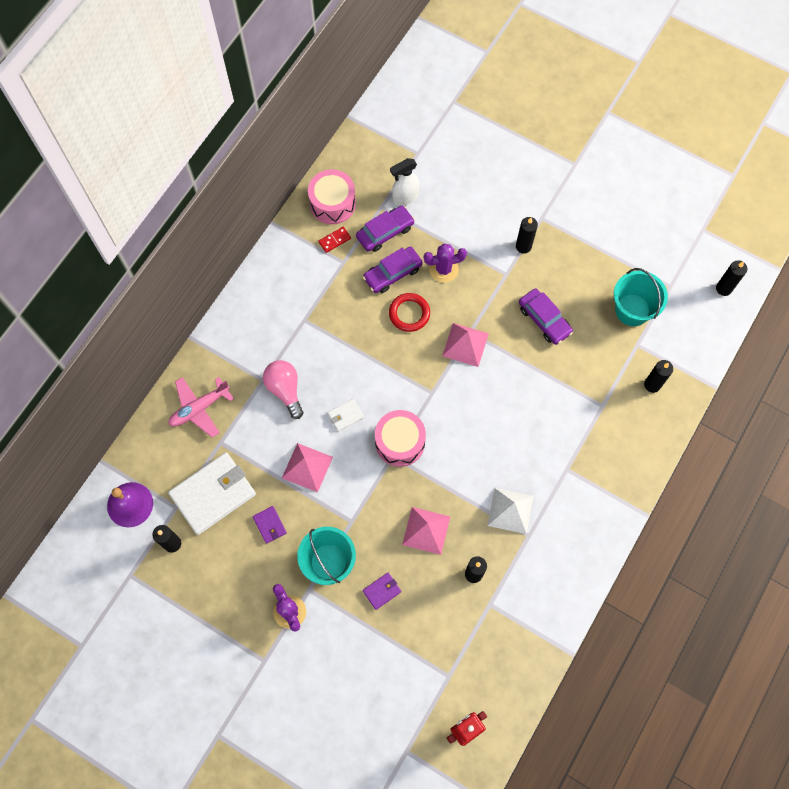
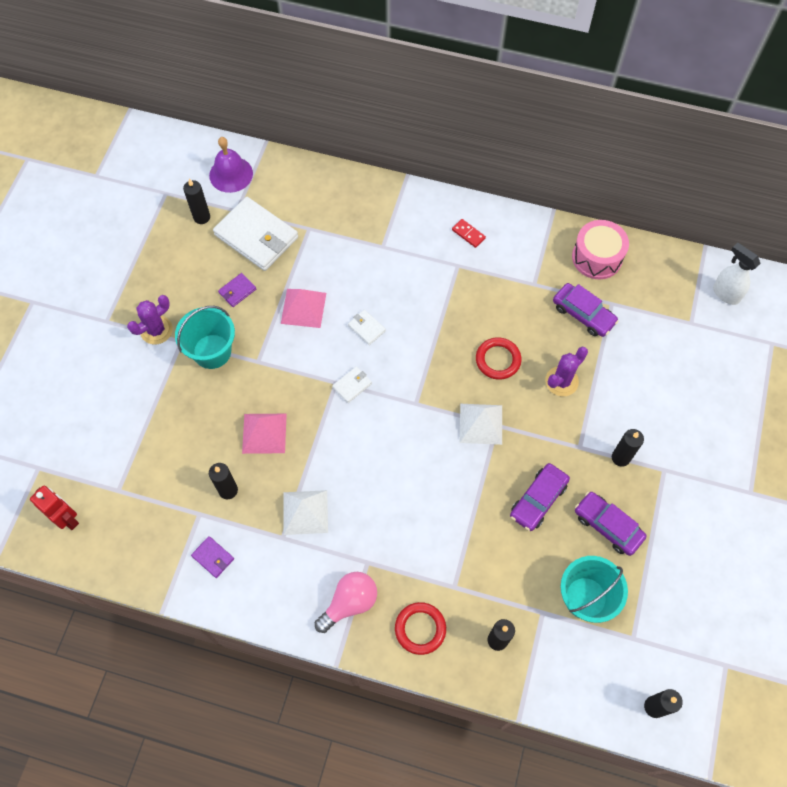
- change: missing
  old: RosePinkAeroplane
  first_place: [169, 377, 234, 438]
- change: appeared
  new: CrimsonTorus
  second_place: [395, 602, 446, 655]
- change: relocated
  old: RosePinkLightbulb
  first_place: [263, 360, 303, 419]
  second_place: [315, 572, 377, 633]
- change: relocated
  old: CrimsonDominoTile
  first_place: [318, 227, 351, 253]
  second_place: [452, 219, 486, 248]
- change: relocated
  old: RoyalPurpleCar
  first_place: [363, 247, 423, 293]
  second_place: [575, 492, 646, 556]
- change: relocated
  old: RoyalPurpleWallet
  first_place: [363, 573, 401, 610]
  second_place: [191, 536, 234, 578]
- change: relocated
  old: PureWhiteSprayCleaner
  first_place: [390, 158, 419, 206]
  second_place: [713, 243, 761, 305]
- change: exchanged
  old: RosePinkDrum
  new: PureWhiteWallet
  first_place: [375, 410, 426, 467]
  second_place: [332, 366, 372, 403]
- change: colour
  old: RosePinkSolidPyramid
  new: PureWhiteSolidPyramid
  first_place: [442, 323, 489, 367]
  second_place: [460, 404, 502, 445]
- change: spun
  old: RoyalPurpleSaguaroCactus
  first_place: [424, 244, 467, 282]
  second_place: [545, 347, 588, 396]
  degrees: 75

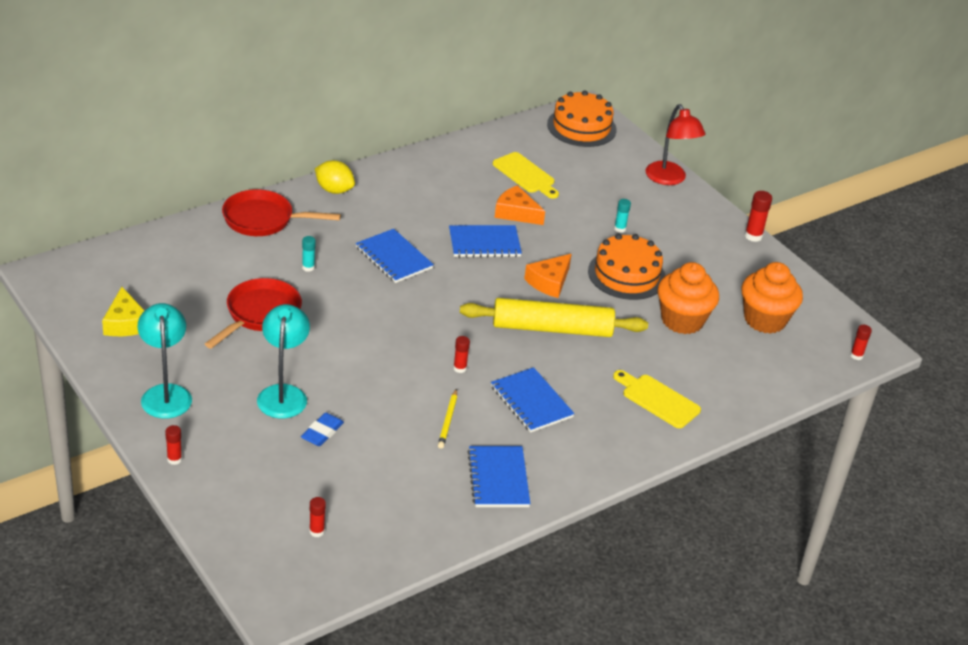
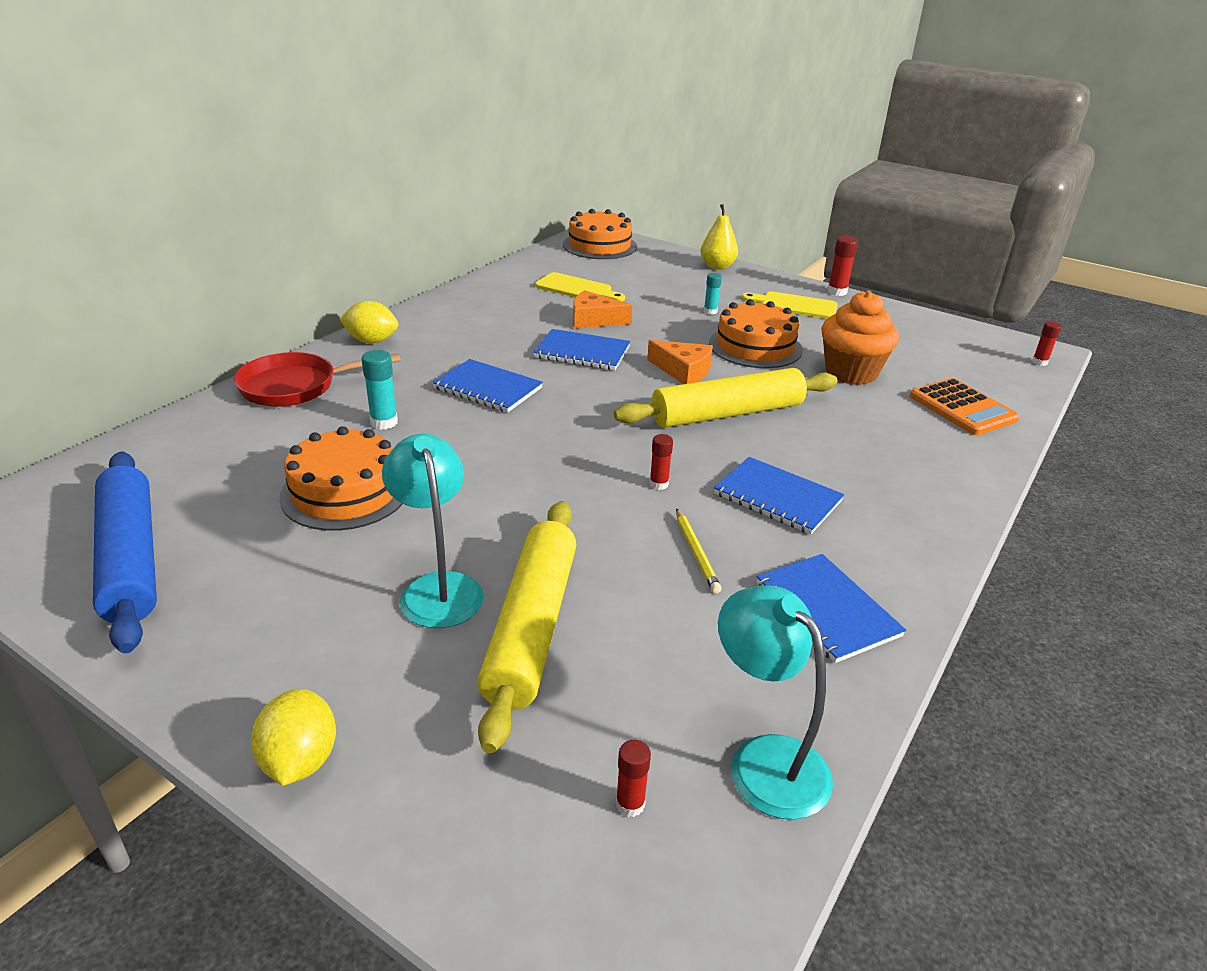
- change: missing
  old: BrightOrangeFairyCake
  first_place: [741, 262, 803, 334]
- change: appeared
  new: BrightOrangeCalculator
  second_place: [910, 378, 1019, 435]
- change: relocated
  old: TurquoiseLamp
  first_place: [137, 303, 192, 419]
  second_place: [718, 585, 833, 820]
- change: relocated
  old: YellowCuttingBoard
  first_place: [613, 370, 701, 428]
  second_place: [742, 291, 838, 319]
- change: exchanged
  old: YellowCheese
  new: RoyalBlueRollingPin
  first_place: [102, 287, 145, 336]
  second_place: [93, 452, 157, 653]
- change: exchanged
  old: CrimsonGlue
  new: YellowToyLemon
  first_place: [165, 425, 182, 465]
  second_place: [251, 689, 336, 786]
- change: exchanged
  old: CrimsonSkillet
  new: BrightOrangeLayerCake
  first_place: [205, 278, 302, 349]
  second_place: [279, 426, 403, 531]
- change: exchanged
  old: RoyalBlueGumEraser
  new: YellowRollingPin
  first_place: [301, 413, 344, 446]
  second_place: [478, 501, 577, 753]
- change: exchanged
  old: CrimsonLamp
  new: YellowPear
  first_place: [646, 104, 705, 185]
  second_place: [700, 204, 738, 270]
- change: spun
  old: RoyalBlueExerciseBook
  first_place: [449, 225, 522, 257]
  second_place: [534, 329, 630, 370]
  degrees: 45
- change: spun
  old: BrightOrangeCheese
  first_place: [524, 254, 572, 298]
  second_place: [647, 340, 713, 384]
  degrees: -75
- change: size
  old: TurquoiseGlue
  first_place: [302, 236, 316, 272]
  second_place: [362, 350, 398, 430]
  factor: 1.51

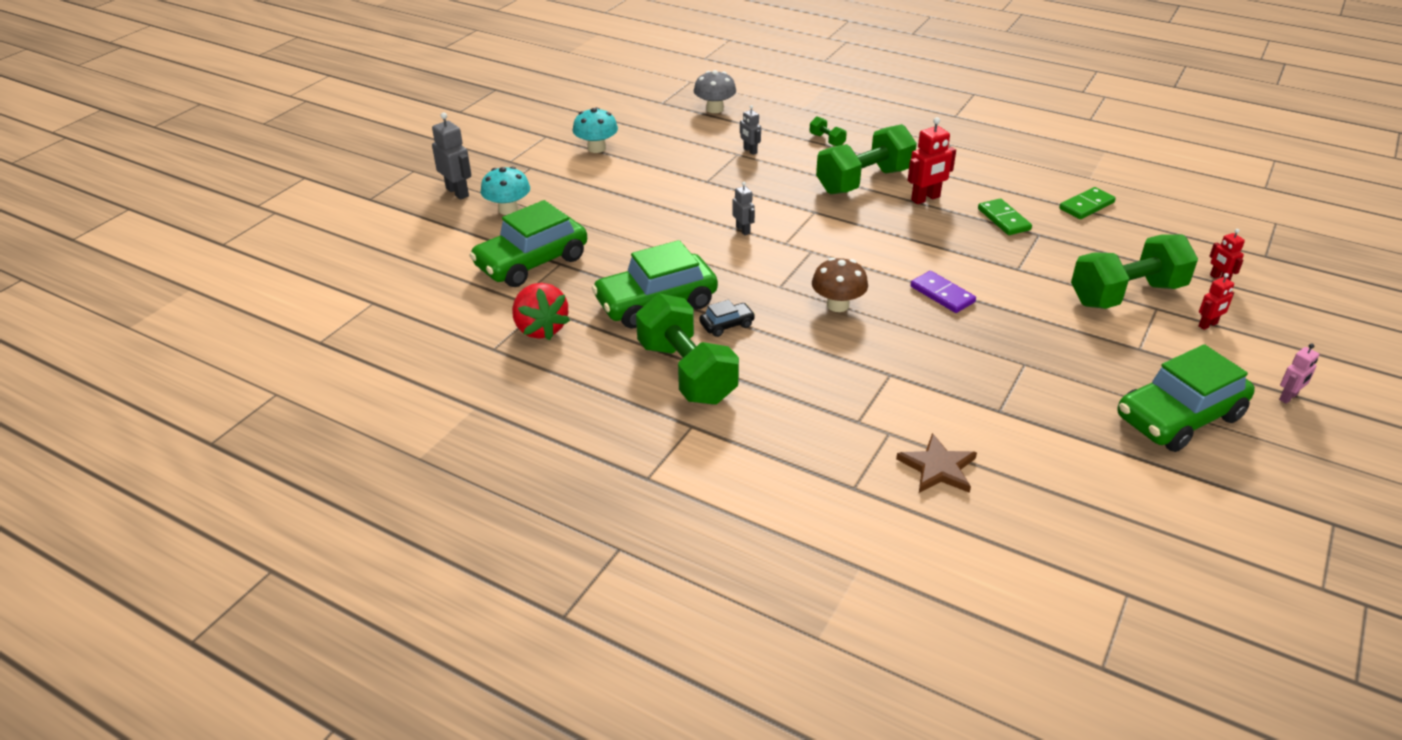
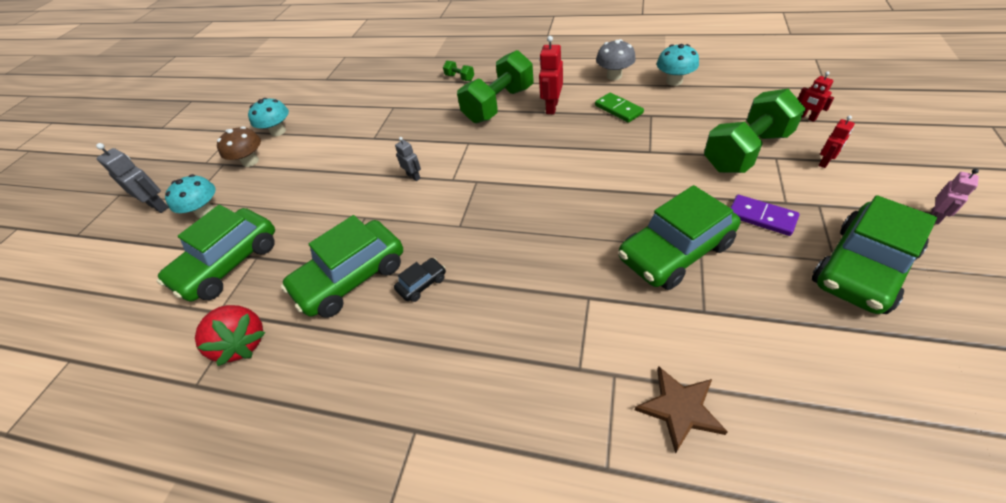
- change: missing
  old: GreenDumbbell
  first_place: [636, 294, 739, 405]
- change: missing
  old: GreyRobotFigure
  first_place: [740, 105, 761, 155]
- change: appeared
  new: GreenCar
  second_place: [618, 185, 741, 290]
- change: relocated
  old: GreyToadstool
  first_place: [694, 70, 736, 113]
  second_place: [596, 39, 636, 80]
- change: relocated
  old: DarkBrownToadstool
  first_place: [812, 257, 868, 312]
  second_place: [217, 126, 261, 167]
- change: relocated
  old: RoyalPurpleDominoTile
  first_place: [911, 271, 976, 313]
  second_place: [730, 195, 800, 236]
- change: exchanged
  old: GreenDominoTile
  new: TurquoiseToadstool
  first_place: [1059, 187, 1116, 219]
  second_place: [657, 44, 699, 86]
- change: spun
  old: CrimsonRobotFigure
  first_place: [907, 117, 956, 204]
  second_place: [539, 36, 563, 114]
  degrees: 150

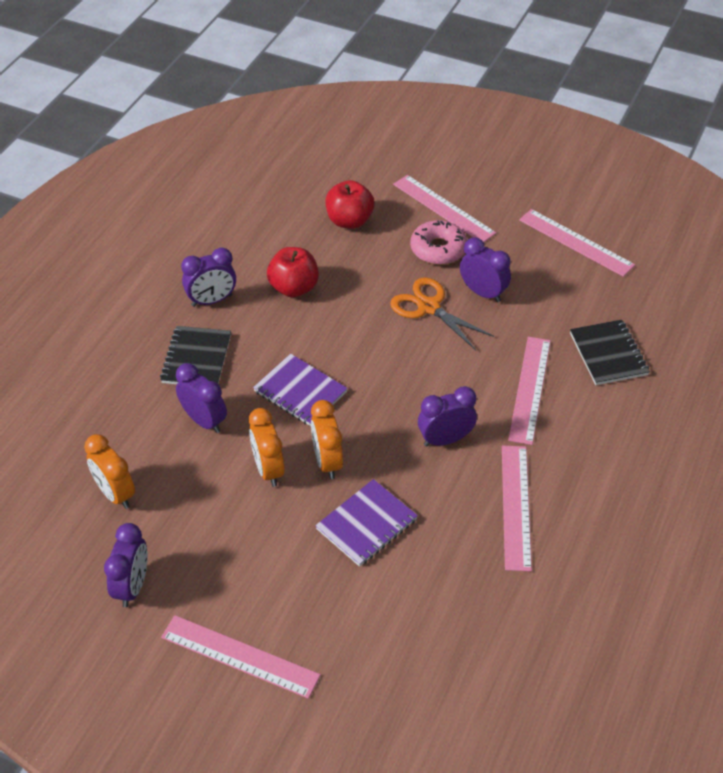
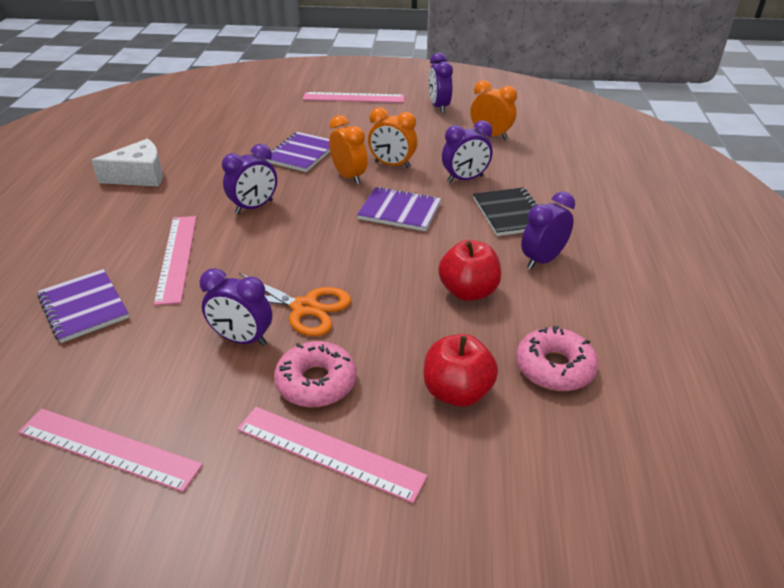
- change: missing
  old: RosePinkRuler
  first_place: [502, 446, 532, 572]
- change: appeared
  new: PureWhiteCheese
  second_place: [91, 139, 163, 187]
- change: appeared
  new: RosePinkGlazedDonut
  second_place: [516, 326, 598, 391]
- change: colour
  old: EbonyExerciseBook
  new: RoyalPurpleExerciseBook
  first_place: [570, 320, 650, 385]
  second_place: [38, 269, 129, 343]
- change: spun
  old: RoyalPurpleClock
  first_place: [176, 363, 227, 433]
  second_place: [442, 120, 493, 183]
  degrees: -45
- change: spun
  old: BrightOrangeClock
  first_place: [249, 408, 285, 487]
  second_place: [368, 107, 417, 168]
  degrees: 150

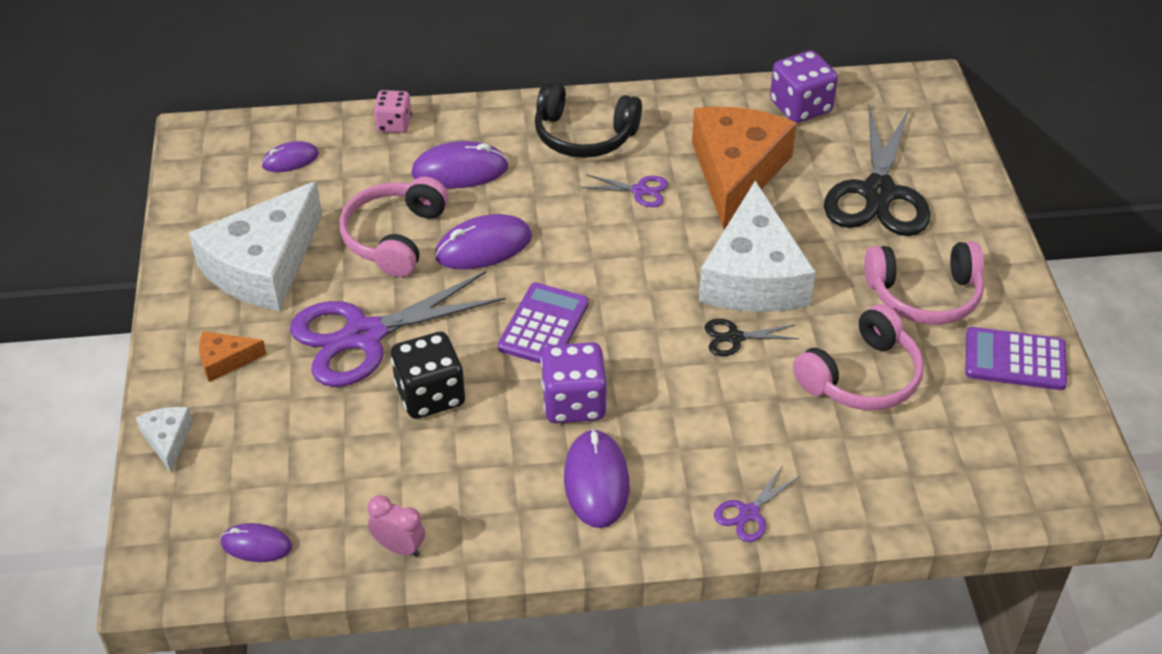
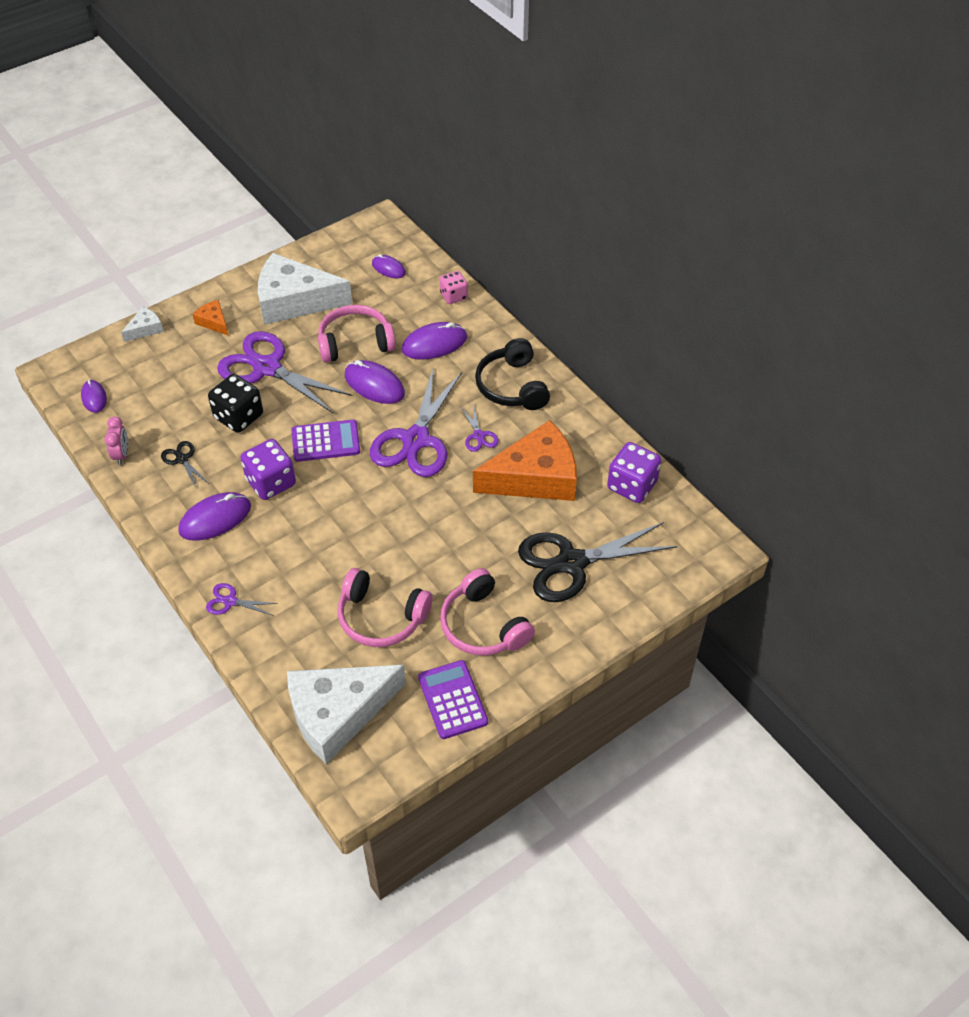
- change: appeared
  new: RoyalPurplePairOfScissors
  second_place: [370, 366, 462, 477]
- change: relocated
  old: PureWhiteCheese
  first_place: [698, 181, 816, 312]
  second_place: [287, 665, 406, 764]
- change: relocated
  old: EbonyPairOfScissors
  first_place: [705, 319, 799, 356]
  second_place: [161, 441, 208, 488]
- change: spun
  old: RoyalPurplePcMouse
  first_place: [411, 141, 509, 189]
  second_place: [402, 322, 467, 359]
  degrees: -75

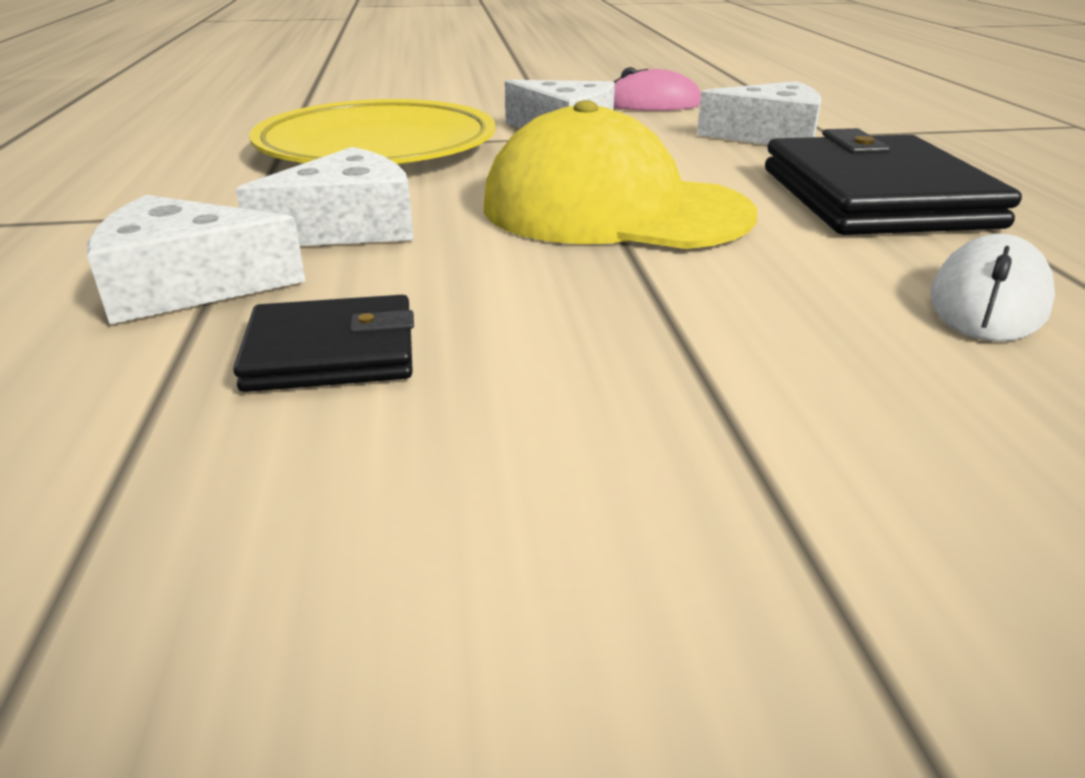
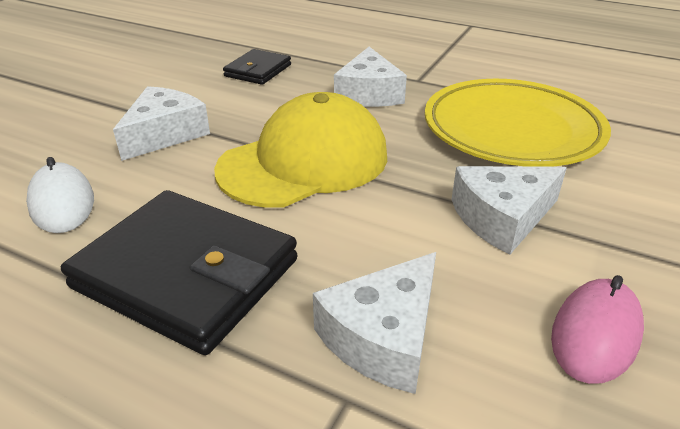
- change: relocated
  old: PureWhiteCheese
  first_place: [87, 195, 306, 324]
  second_place: [113, 86, 210, 161]

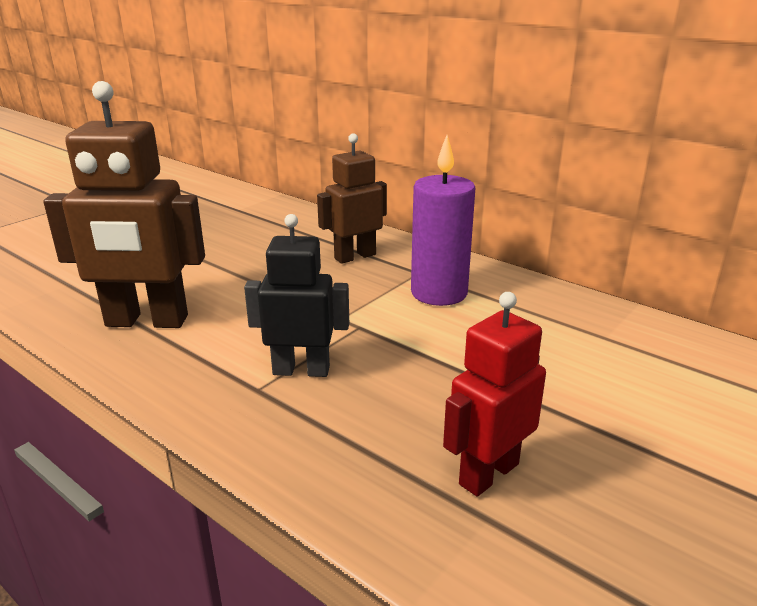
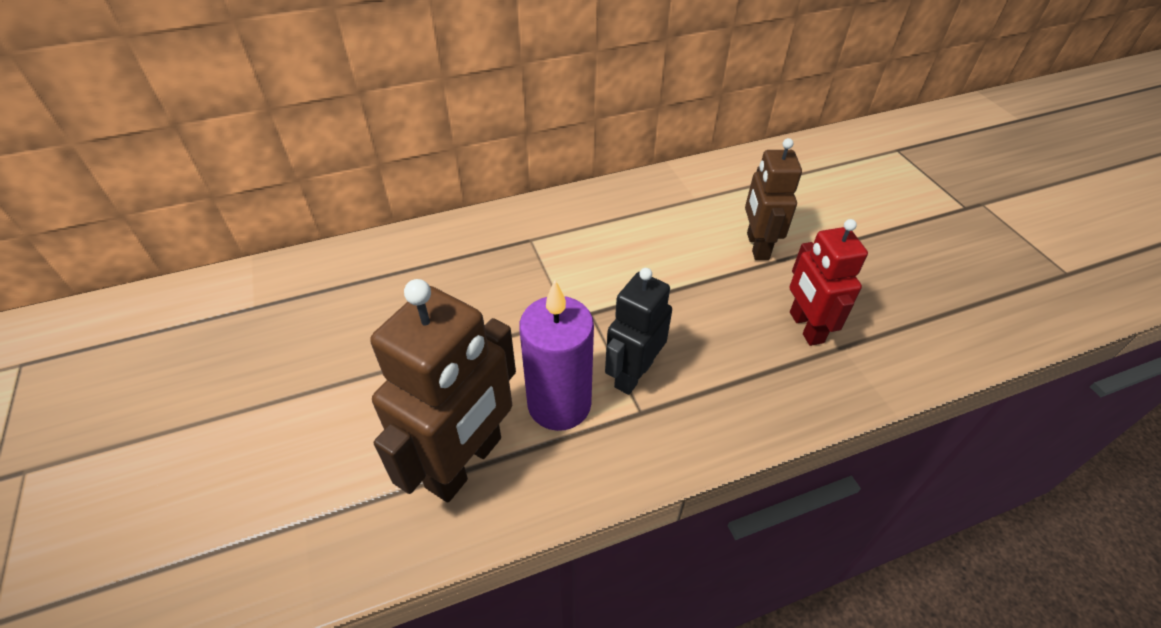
- change: relocated
  old: DarkBrownRobotFigure
  first_place: [317, 134, 387, 264]
  second_place: [745, 138, 802, 260]
- change: relocated
  old: RoyalPurpleCandle
  first_place: [411, 135, 475, 306]
  second_place: [519, 280, 594, 431]

